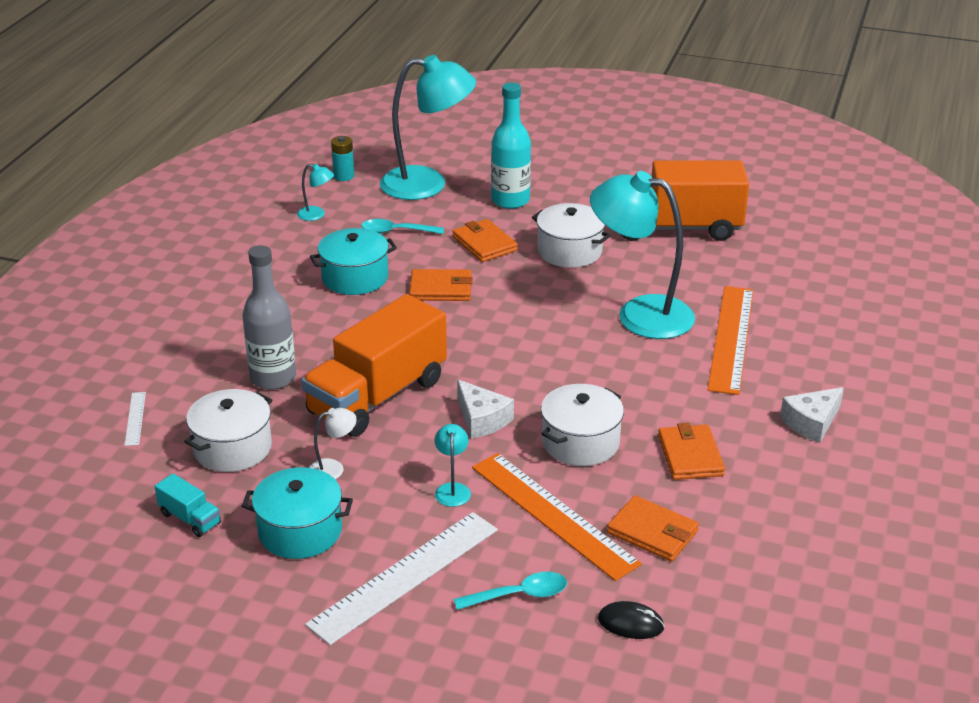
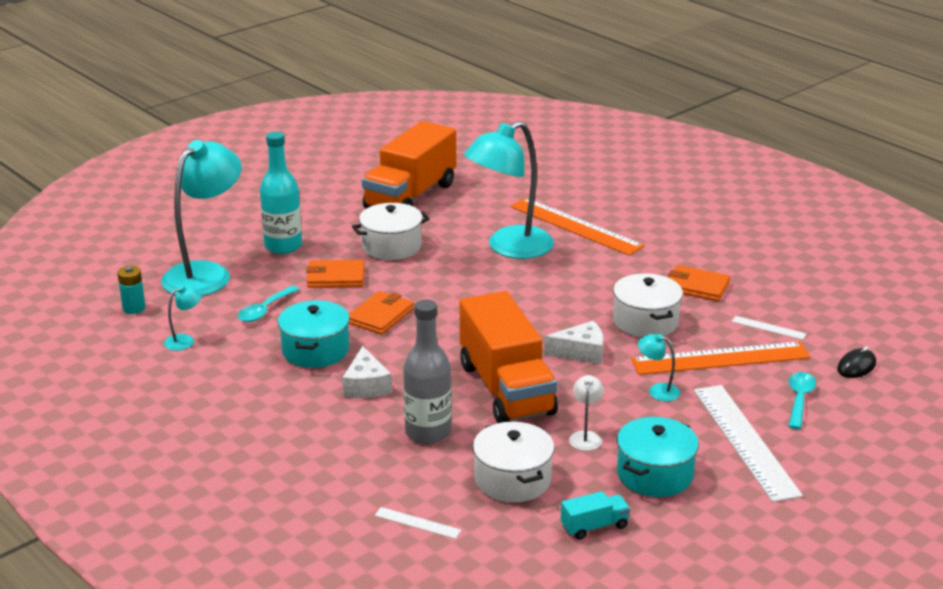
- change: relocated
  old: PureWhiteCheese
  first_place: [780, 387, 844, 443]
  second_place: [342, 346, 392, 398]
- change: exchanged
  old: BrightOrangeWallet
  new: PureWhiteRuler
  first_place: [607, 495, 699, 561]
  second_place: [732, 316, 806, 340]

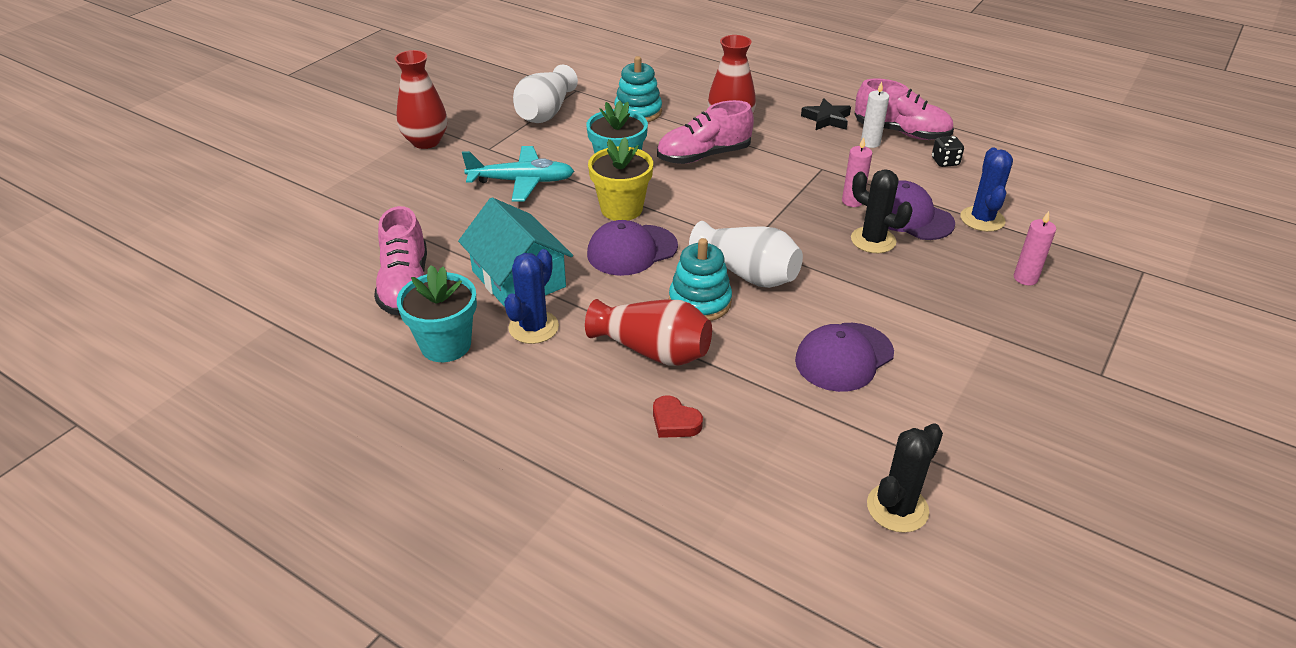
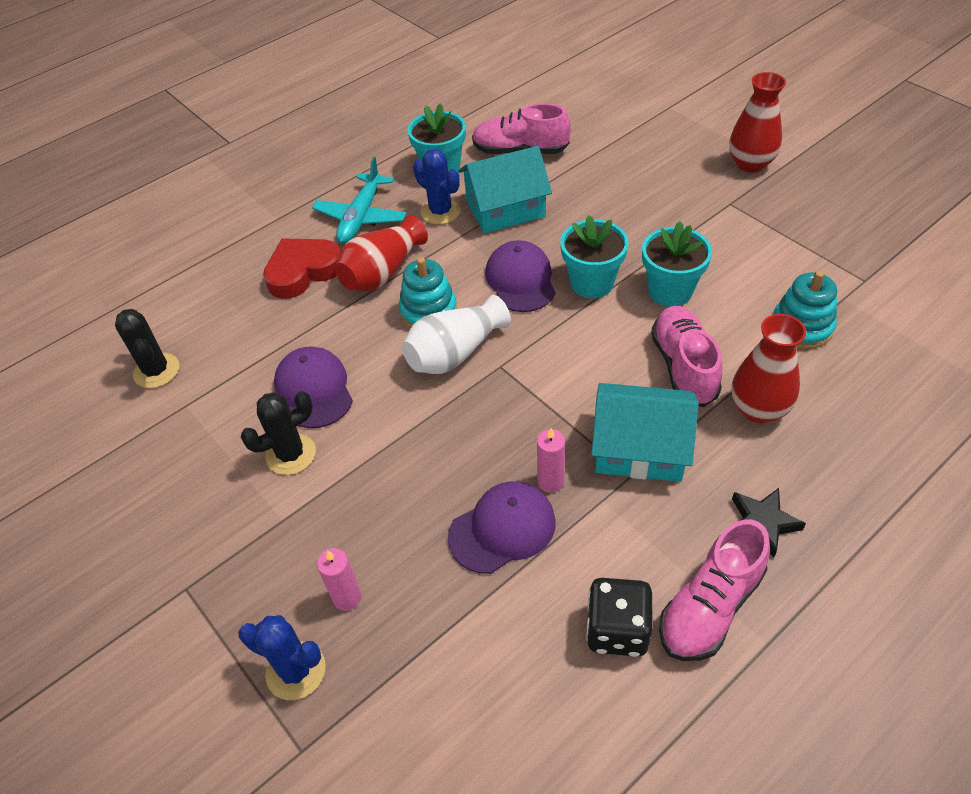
- change: missing
  old: PureWhiteVase
  first_place: [513, 65, 578, 123]
- change: missing
  old: PureWhiteCandle
  first_place: [861, 81, 889, 148]
- change: appeared
  new: TurquoiseToyHouse
  second_place: [591, 383, 699, 482]
- change: relocated
  old: TurquoiseAeroplane
  first_place: [462, 146, 574, 202]
  second_place: [312, 157, 407, 244]
- change: relocated
  old: EbonySaguaroCactus
  first_place: [851, 169, 913, 253]
  second_place: [241, 391, 316, 475]
- change: relocated
  old: RoyalBlueSaguaroCactus
  first_place: [961, 147, 1013, 232]
  second_place: [238, 615, 326, 700]
- change: colour
  old: YellowPlantPot
  new: TurquoisePlantPot
  first_place: [588, 137, 653, 221]
  second_place: [560, 215, 629, 298]
- change: size
  old: CrimsonHeart
  first_place: [653, 395, 703, 438]
  second_place: [263, 238, 341, 299]
  factor: 1.93
- change: size
  old: EbonyDice
  first_place: [932, 136, 964, 167]
  second_place: [586, 578, 652, 657]
  factor: 1.7

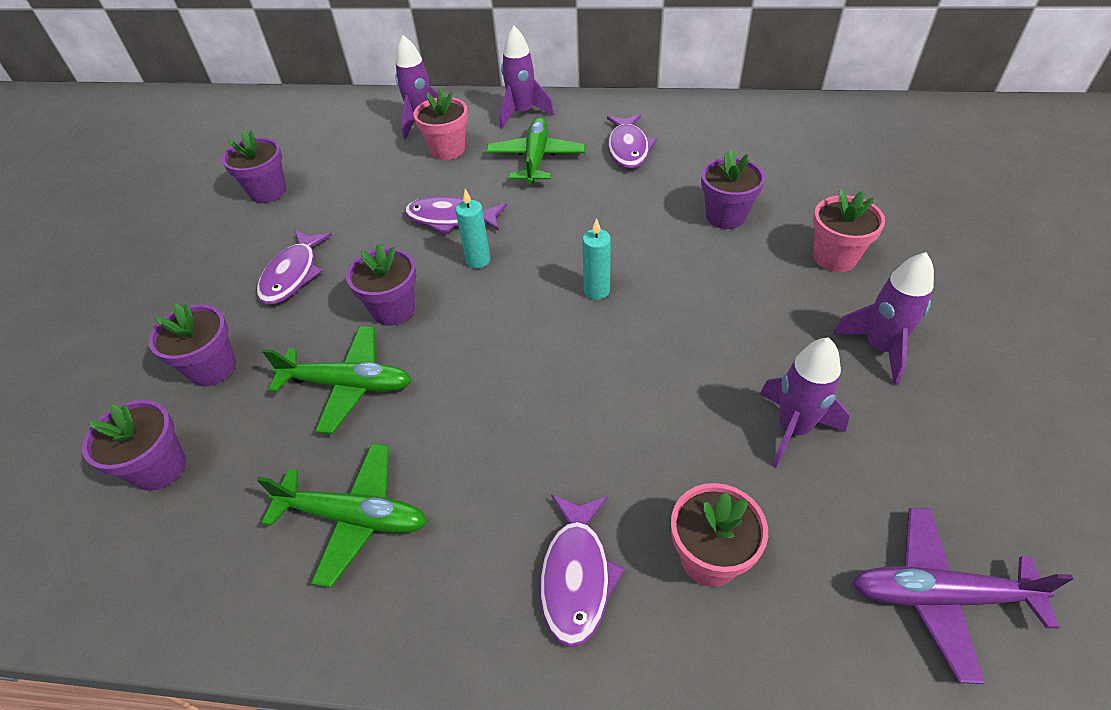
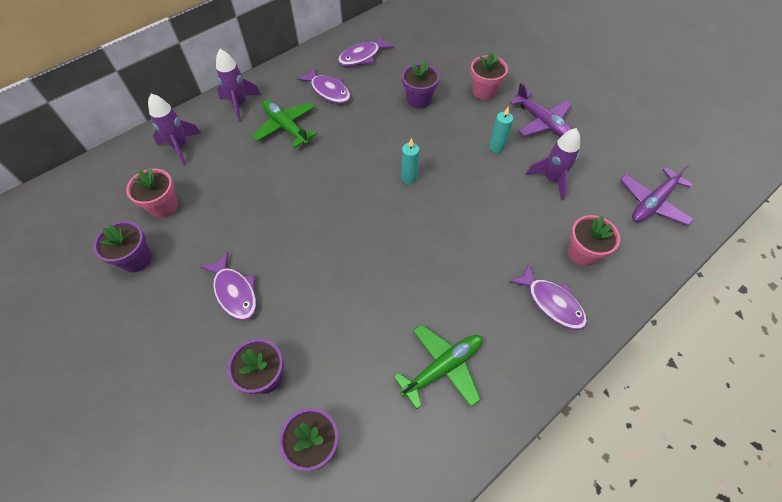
- change: missing
  old: GreenAeroplane
  first_place: [262, 326, 412, 434]
- change: missing
  old: RoyalPurplePlantPot
  first_place: [346, 243, 416, 326]
- change: relocated
  old: RoyalPurpleFish
  first_place: [405, 196, 507, 235]
  second_place: [338, 35, 394, 66]
- change: relocated
  old: RosePinkPlantPot
  first_place: [413, 88, 468, 160]
  second_place: [126, 167, 178, 218]
- change: relocated
  old: TurquoiseCandle
  first_place: [456, 189, 490, 268]
  second_place: [489, 107, 513, 153]
- change: exchanged
  old: RoyalPurpleRocket
  new: RoyalPurpleAeroplane
  first_place: [832, 252, 934, 386]
  second_place: [509, 83, 572, 137]

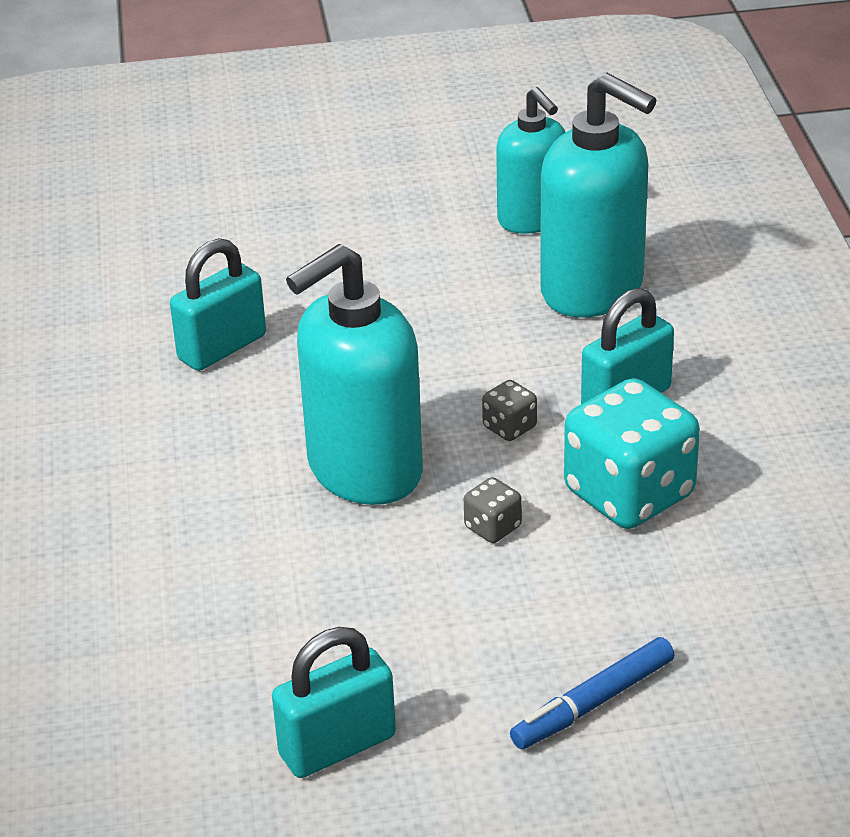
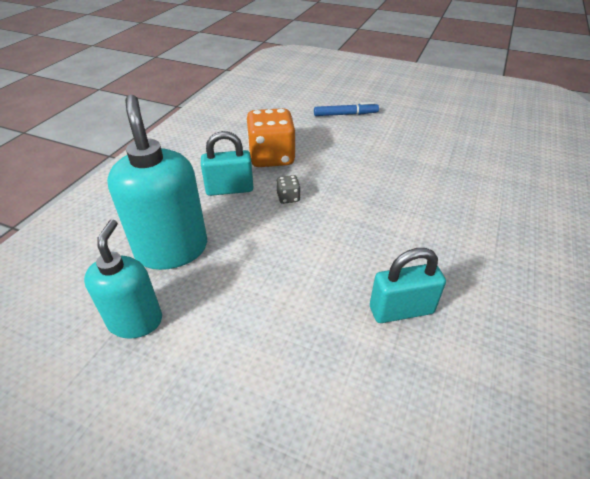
- change: missing
  old: TurquoiseSmallLock
  first_place: [272, 627, 396, 778]
- change: missing
  old: TurquoisePumpBottle
  first_place: [286, 244, 423, 505]
- change: missing
  old: GreyDice
  first_place: [464, 477, 522, 543]
- change: colour
  old: TurquoiseDice
  new: BrightOrangeDice
  first_place: [564, 378, 700, 529]
  second_place: [247, 108, 296, 167]

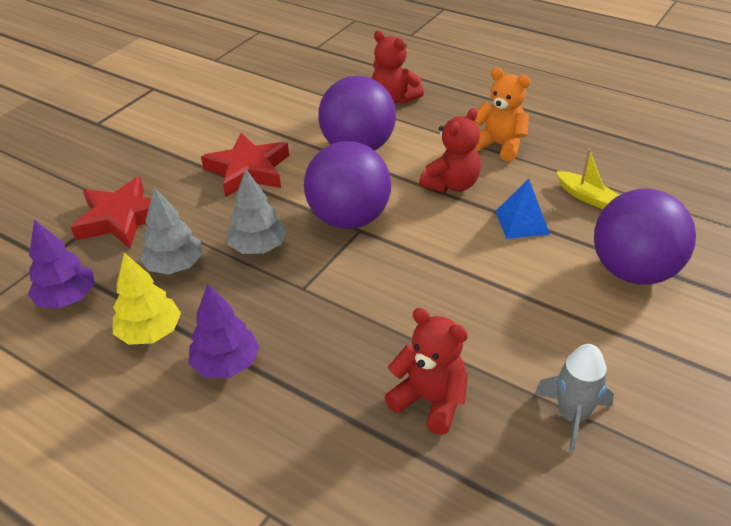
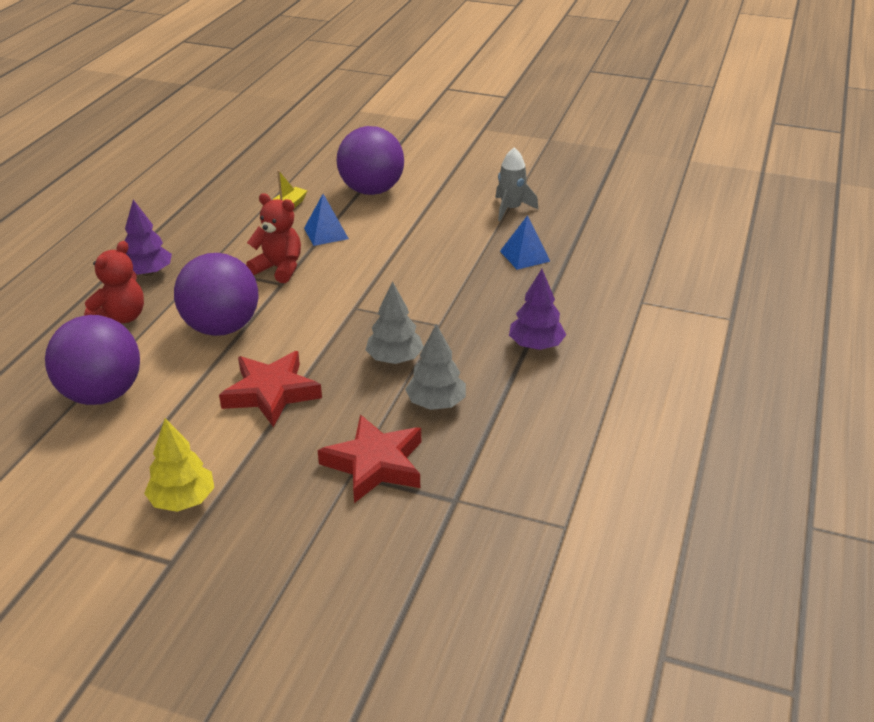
- change: missing
  old: BrightOrangeTeddy
  first_place: [475, 68, 531, 162]
- change: relocated
  old: RoyalPurpleTree
  first_place: [28, 219, 95, 309]
  second_place: [125, 200, 172, 276]
- change: relocated
  old: YellowTree
  first_place: [113, 253, 181, 345]
  second_place: [144, 418, 214, 512]
- change: relocated
  old: RoyalPurpleSphere
  first_place: [304, 141, 391, 229]
  second_place: [45, 315, 140, 405]
- change: exchanged
  old: CrimsonTeddy
  new: RoyalBlueSolidPyramid
  first_place: [384, 308, 468, 435]
  second_place: [500, 215, 551, 270]

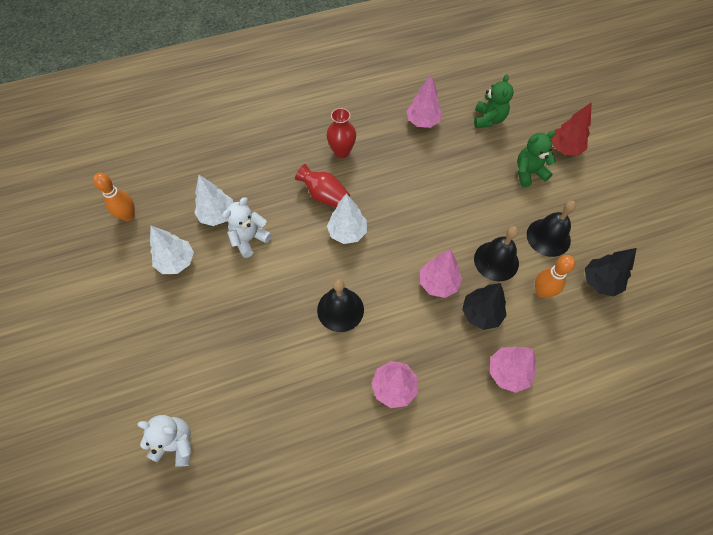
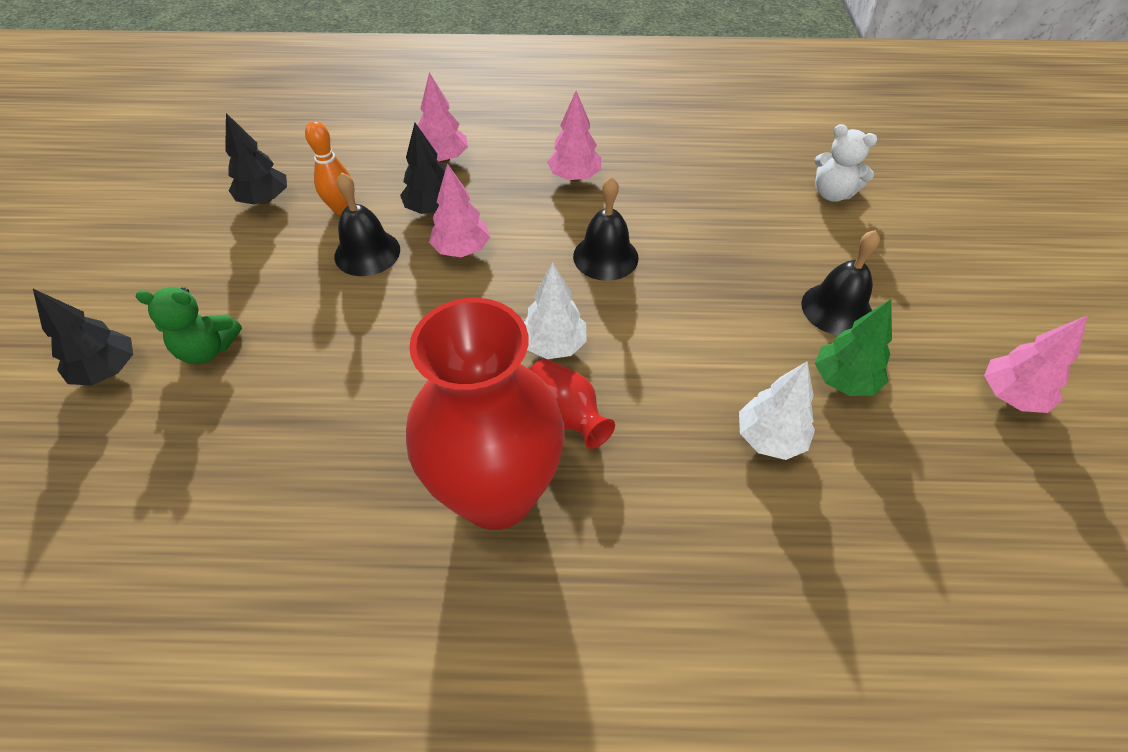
- change: missing
  old: BrightOrangeSkittle
  first_place: [93, 173, 135, 221]
- change: missing
  old: PureWhiteTeddy
  first_place: [222, 197, 272, 258]
- change: missing
  old: GreenTeddy
  first_place: [474, 74, 514, 128]
- change: relocated
  old: RosePinkTree
  first_place: [406, 75, 442, 128]
  second_place: [984, 315, 1088, 413]
- change: relocated
  old: EbonyBell
  first_place: [527, 201, 576, 257]
  second_place: [801, 230, 880, 335]
- change: colour
  old: PureWhiteTree
  new: GreenTree
  first_place: [150, 226, 194, 274]
  second_place: [815, 299, 892, 396]
- change: colour
  old: CrimsonTree
  new: EbonyTree
  first_place: [551, 102, 592, 155]
  second_place: [33, 289, 133, 385]
- change: size
  old: CrimsonVase
  first_place: [326, 108, 356, 158]
  second_place: [406, 298, 565, 530]
  factor: 2.22

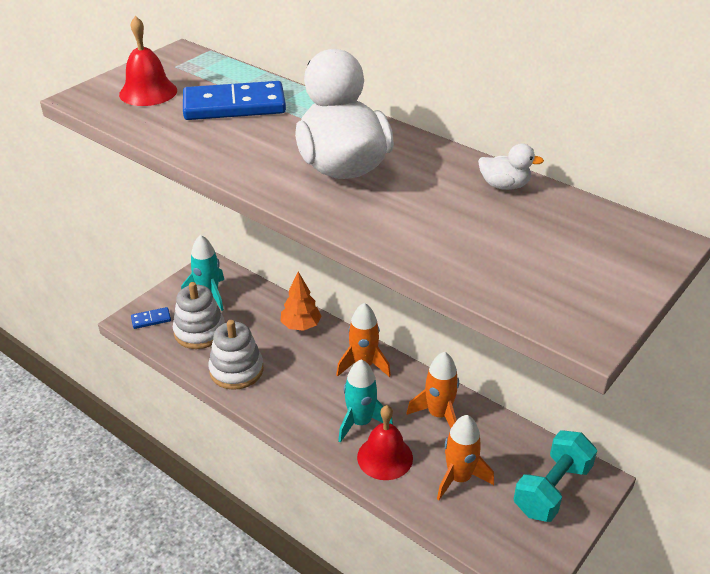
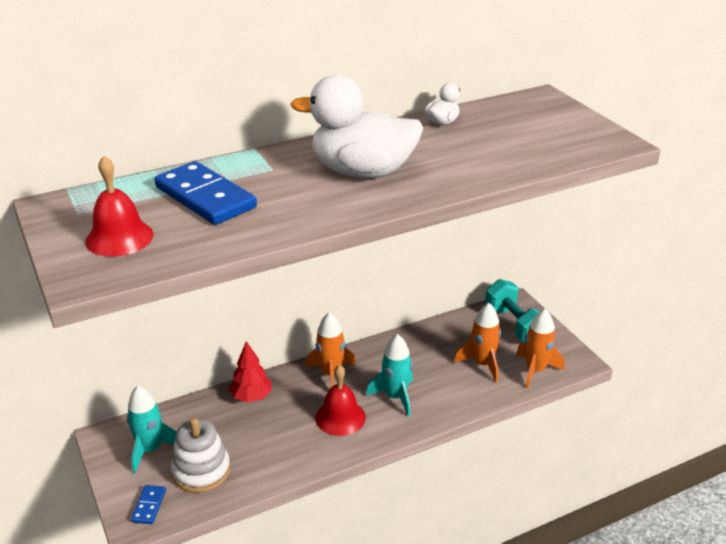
- change: missing
  old: PureWhiteRingStacker
  first_place: [208, 320, 264, 390]
- change: relocated
  old: CrimsonBell
  first_place: [357, 405, 413, 480]
  second_place: [315, 365, 366, 436]
- change: relocated
  old: BrightOrangeRocket
  first_place: [407, 352, 459, 428]
  second_place: [516, 309, 564, 388]
- change: colour
  old: BrightOrangeTree
  new: CrimsonTree
  first_place: [280, 272, 322, 331]
  second_place: [229, 341, 271, 402]
- change: spun
  old: RoyalBlueDominoTile
  first_place: [183, 81, 286, 120]
  second_place: [154, 161, 257, 225]
  degrees: -60

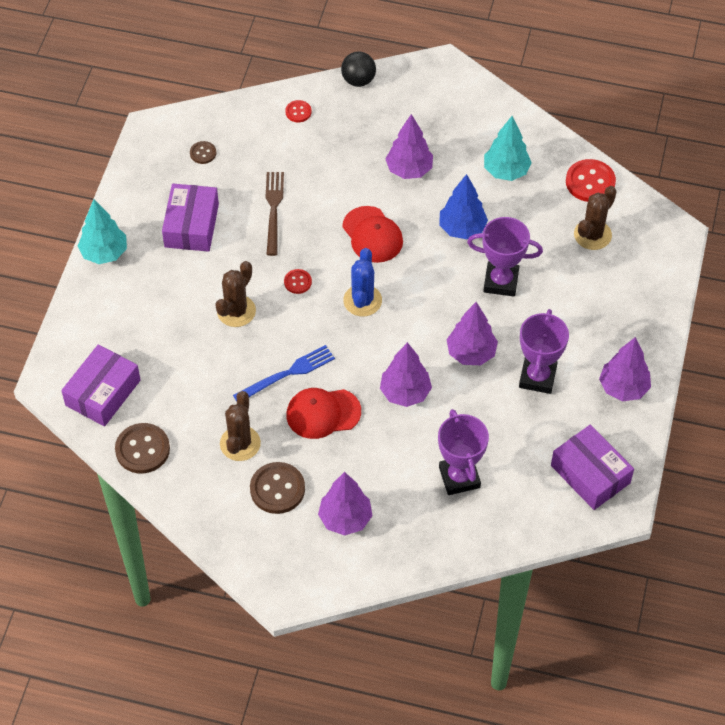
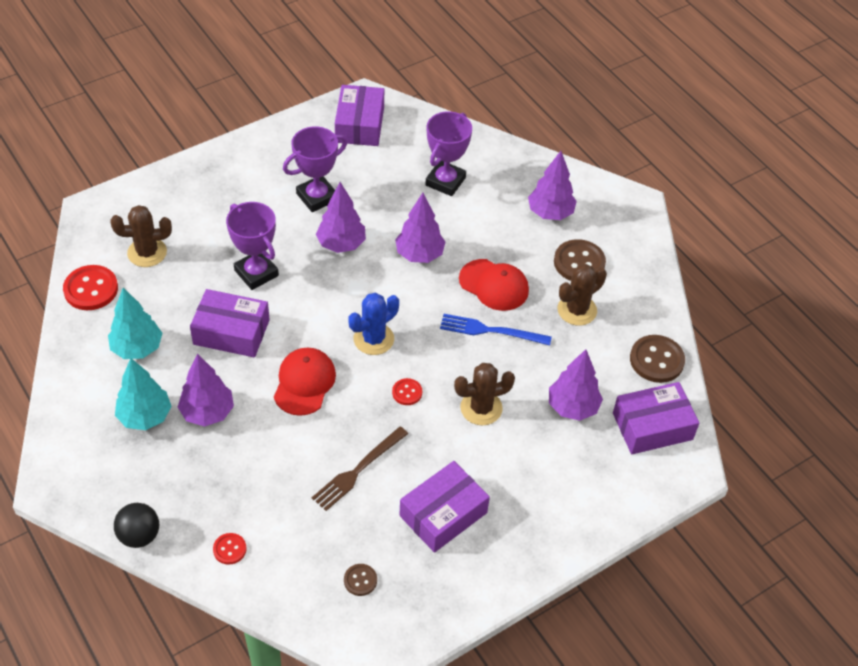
- change: relocated
  old: TurquoiseTree
  first_place: [78, 199, 127, 264]
  second_place: [115, 358, 171, 430]
- change: relocated
  old: RoyalPurpleTree
  first_place: [599, 337, 651, 401]
  second_place: [549, 349, 603, 421]
- change: exchanged
  old: RoyalBlueTree
  new: RoyalPurpleParcel
  first_place: [439, 174, 488, 239]
  second_place: [190, 289, 270, 357]

